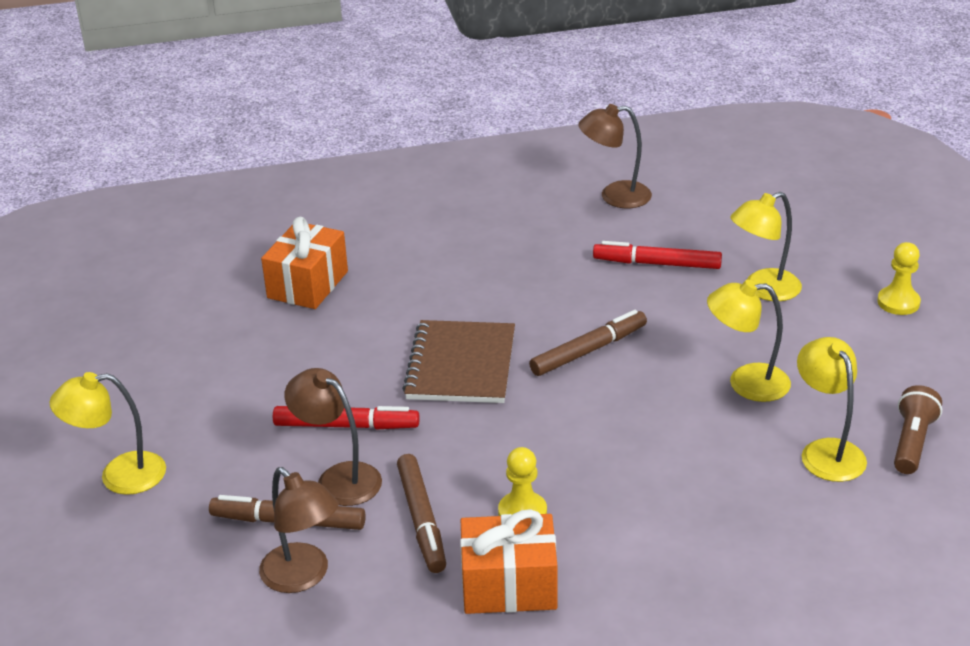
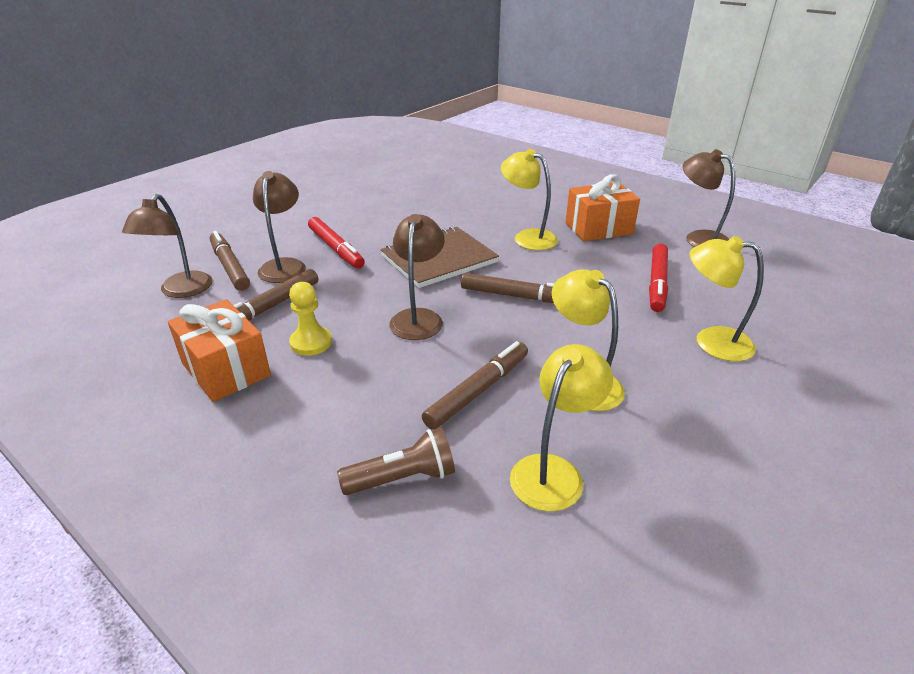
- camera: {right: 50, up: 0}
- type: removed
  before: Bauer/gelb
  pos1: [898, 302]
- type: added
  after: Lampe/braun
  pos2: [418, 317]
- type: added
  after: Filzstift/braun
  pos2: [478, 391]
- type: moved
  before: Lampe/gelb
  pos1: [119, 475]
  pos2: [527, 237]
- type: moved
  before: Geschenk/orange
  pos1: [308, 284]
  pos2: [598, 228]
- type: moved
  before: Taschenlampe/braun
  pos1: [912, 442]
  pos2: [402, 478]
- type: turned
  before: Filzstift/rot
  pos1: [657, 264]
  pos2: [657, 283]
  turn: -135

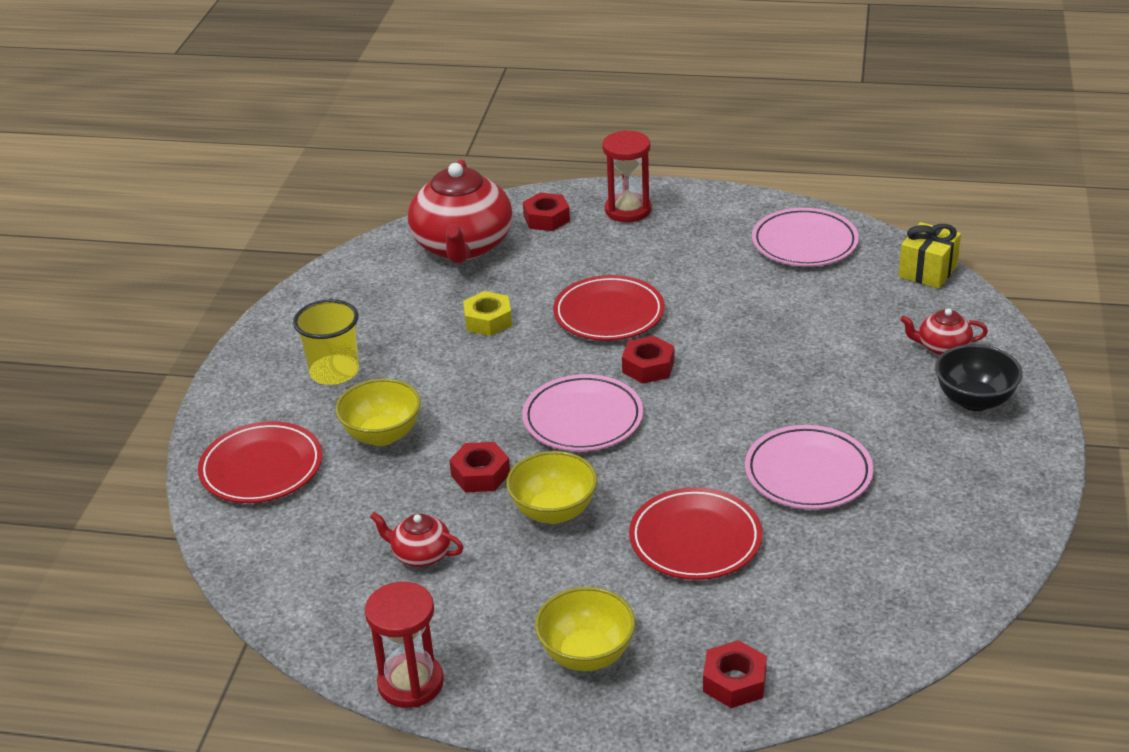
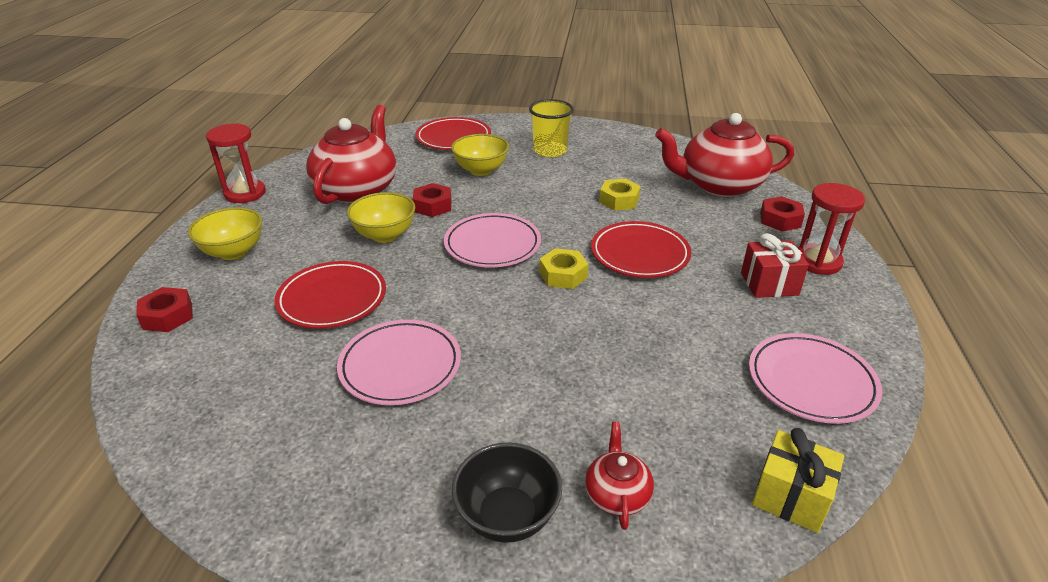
- camera: {right: 85, up: 0}
- type: added
  after: Geschenk/rot
  pos2: [769, 284]
- type: recoloured
  before: Sechskantmutter/rot
  after: Sechskantmutter/gelb
  pos1: [648, 367]
  pos2: [563, 275]
- type: resized
  before: Teekanne/rot
  pos1: [420, 555]
  pos2: [357, 190]
  scale: 2.21

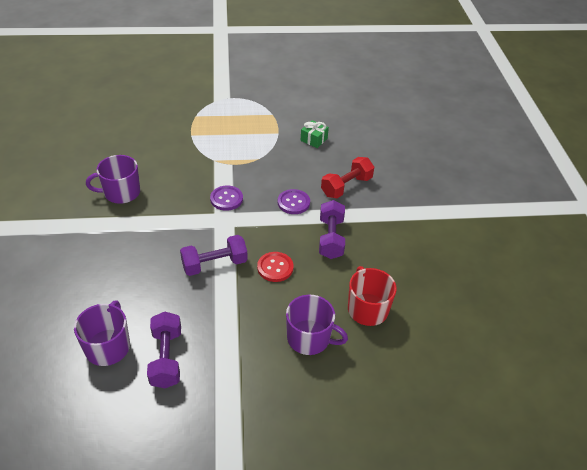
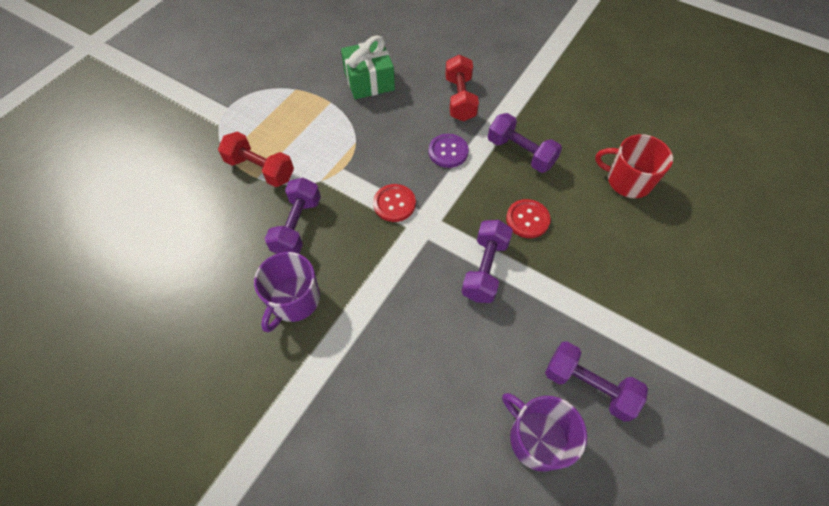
- camera: {right: -50, up: 15}
- type: removed
  before: Tasse/lila
  pos1: [309, 338]
- type: added
  after: Hantel/rot
  pos2: [260, 169]
- type: added
  after: Hantel/lila
  pos2: [297, 226]
- type: recoloured
  before: Knopf/lila
  after: Knopf/rot
  pos1: [226, 199]
  pos2: [394, 204]
- type: resized
  before: Geschenk/grün
  pos1: [314, 139]
  pos2: [369, 81]
  scale: 1.66

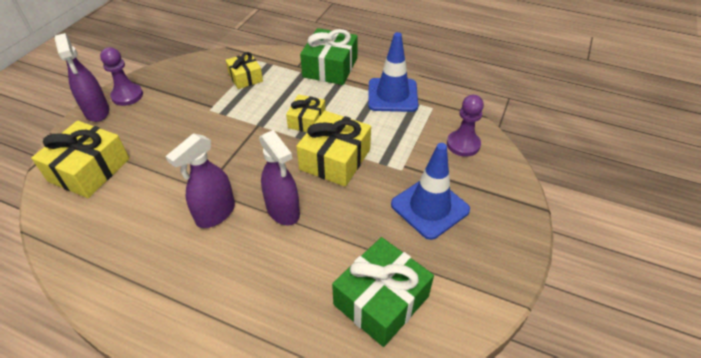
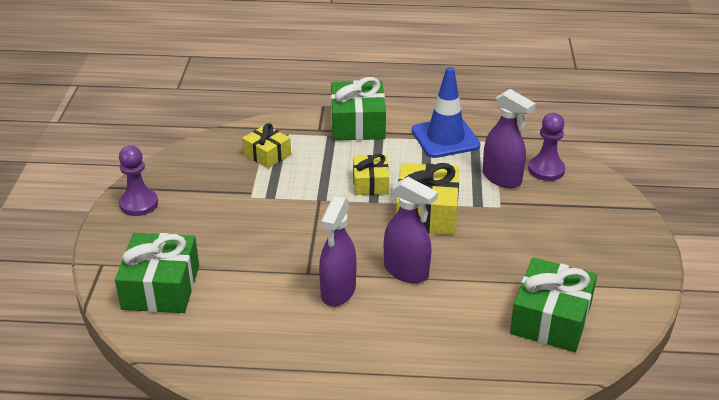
- camera: {right: -20, up: -10}
- type: removed
  before: Leitkegel/blau
  pos1: [430, 207]
- type: moved
  before: Sprühflasche/lila
  pos1: [97, 112]
  pos2: [502, 178]
- type: recoloured
  before: Geschenk/gelb
  after: Geschenk/grün
  pos1: [89, 170]
  pos2: [161, 287]

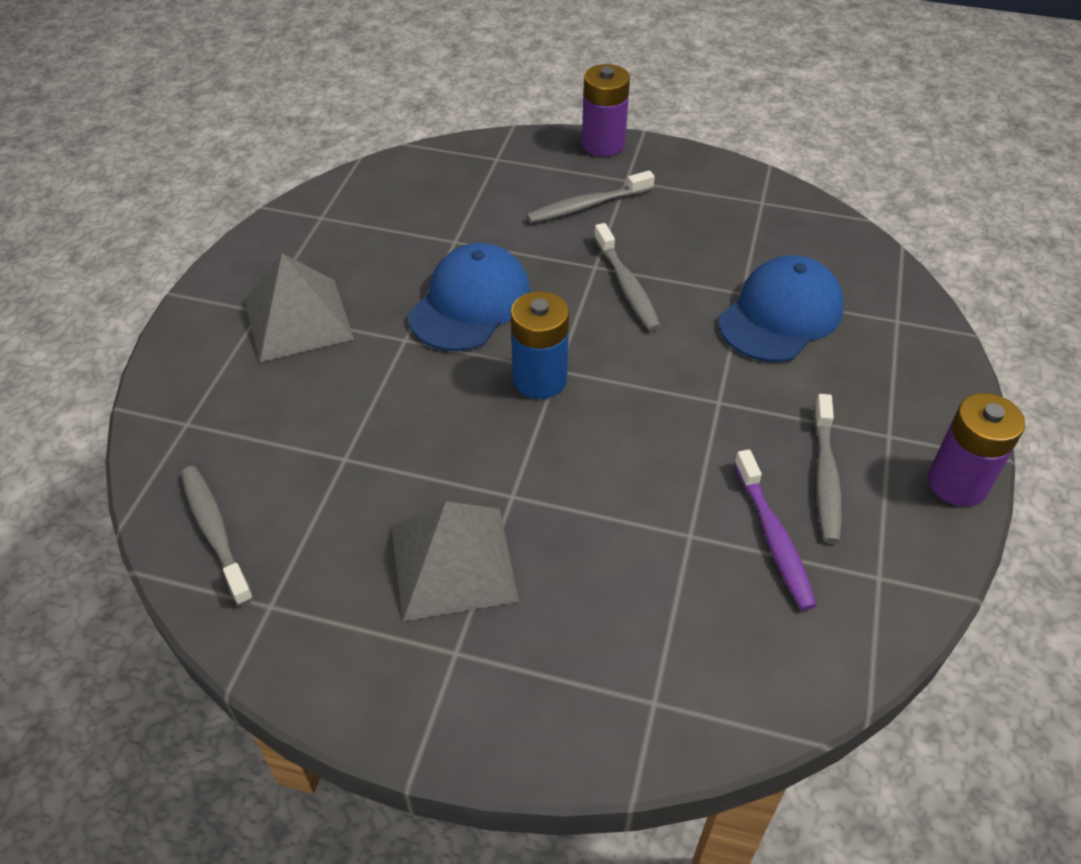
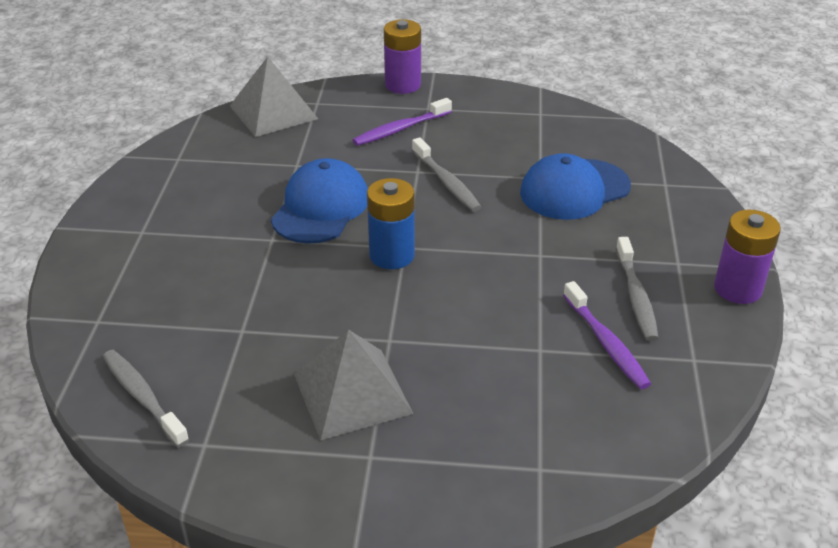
- camera: {right: -10, up: -10}
- type: moved
  before: Pyramide/grau
  pos1: [298, 319]
  pos2: [273, 112]
- type: recoloured
  before: Zahnbürste/grau
  after: Zahnbürste/lila
  pos1: [587, 205]
  pos2: [400, 129]
- type: turned
  before: Kappe/blau
  pos1: [781, 315]
  pos2: [574, 190]
  turn: -150

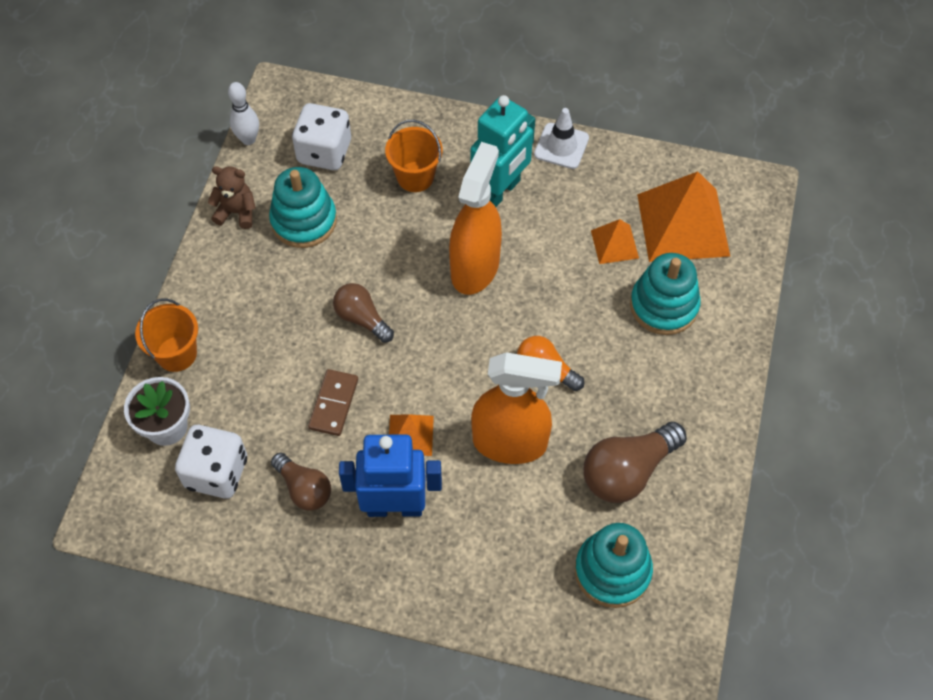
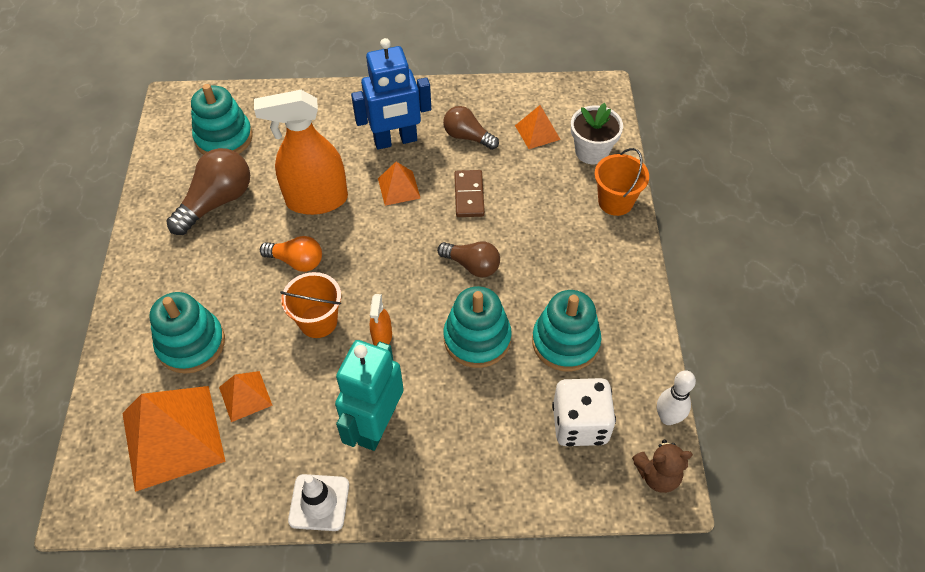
- camera: {right: 165, up: -5}
- type: added
  after: Stapelspielzeug/türkis
  pos2: [477, 338]
- type: moved
  before: Teddybär/braun
  pos1: [236, 212]
  pos2: [657, 475]
- type: moved
  before: Eimer/orange
  pos1: [415, 177]
  pos2: [318, 321]
- type: replaced
  before: Spielwürfel/weiß
  after: Pyramide/orange
  pos1: [217, 473]
  pos2: [537, 132]
- type: resized
  before: Sprühflasche/orange
  pos1: [475, 267]
  pos2: [382, 337]
  scale: 0.44

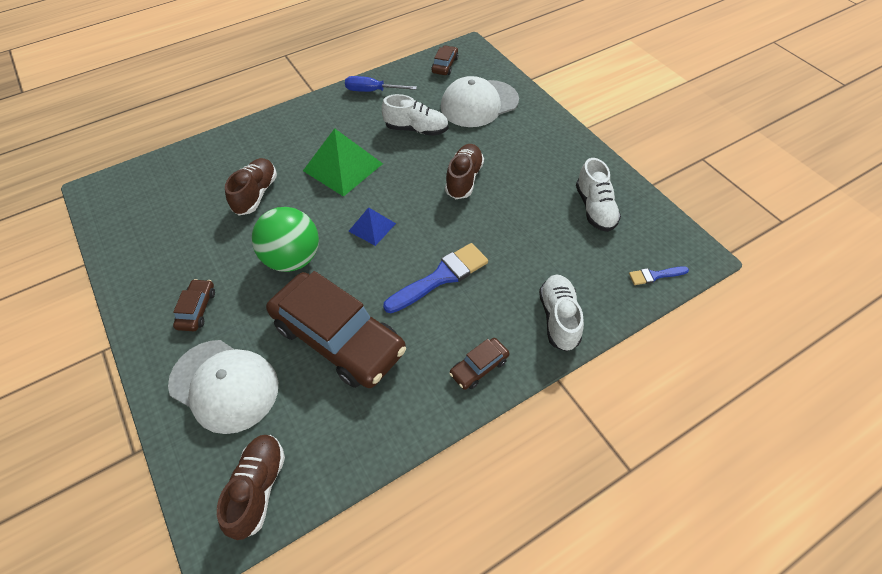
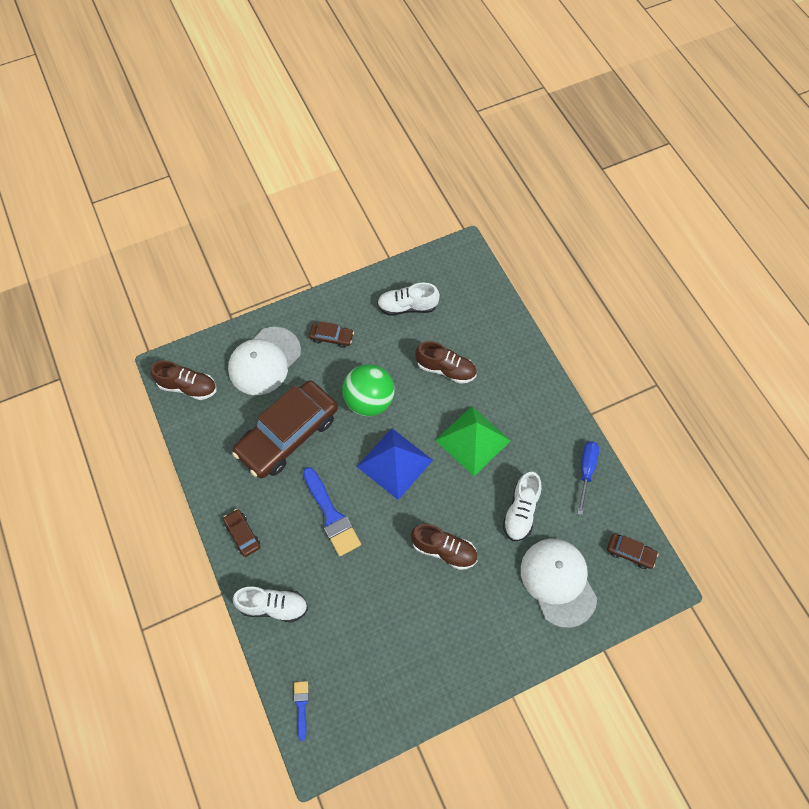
- camera: {right: 95, up: 10}
- type: moved
  before: Schuh/weiß
  pos1: [595, 208]
  pos2: [407, 307]
- type: resized
  before: Pyramide/blau
  pos1: [372, 227]
  pos2: [394, 463]
  scale: 1.81

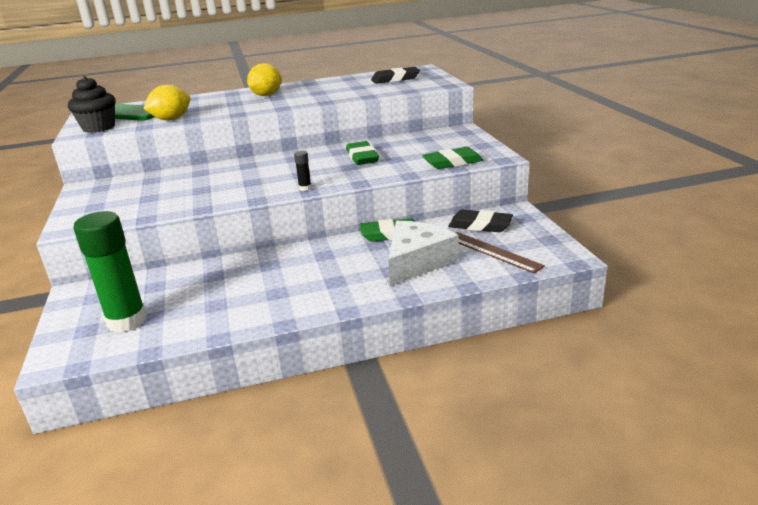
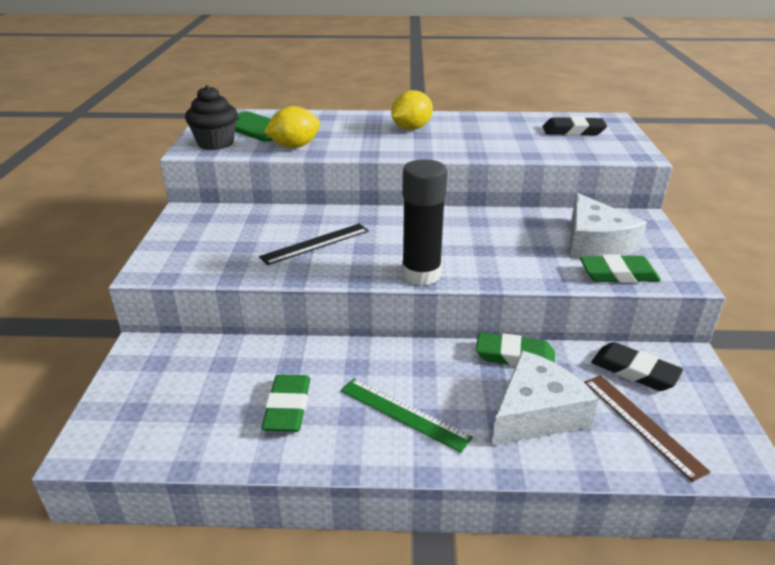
- camera: {right: 15, up: 5}
- type: removed
  before: Klebestift/grün
  pos1: [127, 321]
- type: added
  after: Lineal/schwarz
  pos2: [315, 243]
- type: added
  after: Lineal/grün
  pos2: [403, 413]
- type: added
  after: Käse/weiß
  pos2: [595, 243]
- type: moved
  before: Radiergummi/grün
  pos1: [362, 157]
  pos2: [288, 407]
- type: resized
  before: Klebestift/schwarz
  pos1: [305, 188]
  pos2: [421, 274]
  scale: 2.49

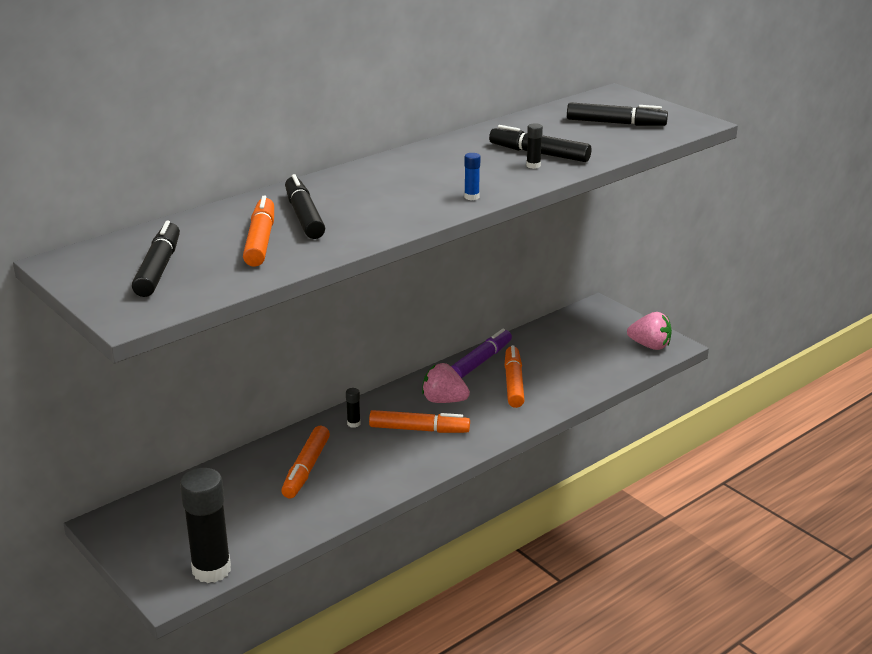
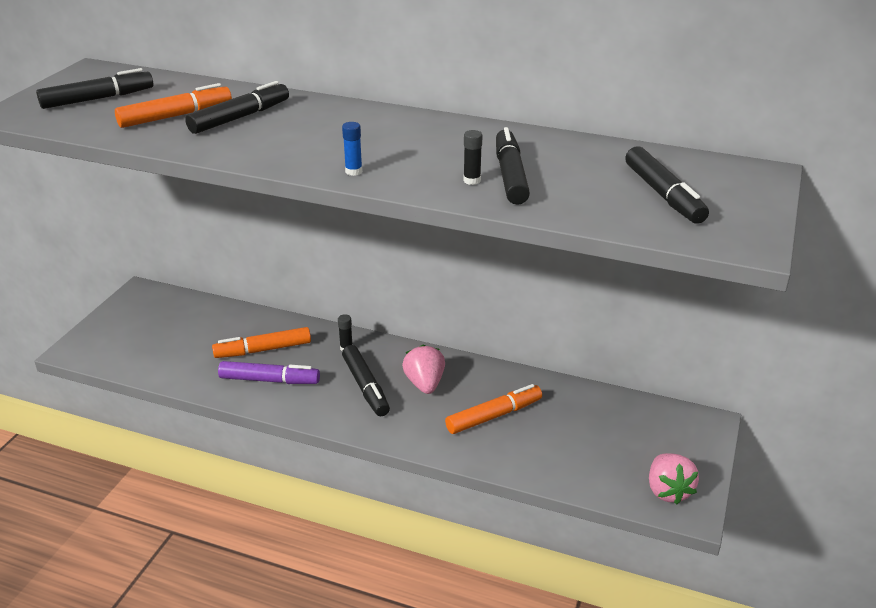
- camera: {right: 60, up: 5}
- type: removed
  before: Klebestift/schwarz
  pos1: [211, 570]
- type: moved
  before: Filzstift/lila
  pos1: [481, 361]
  pos2: [269, 380]
- type: recoloured
  before: Filzstift/orange
  after: Filzstift/schwarz
  pos1: [419, 429]
  pos2: [365, 387]

